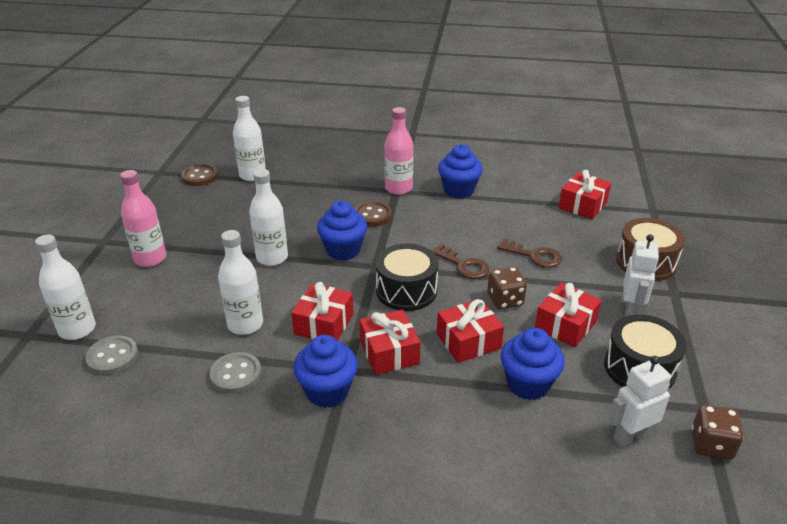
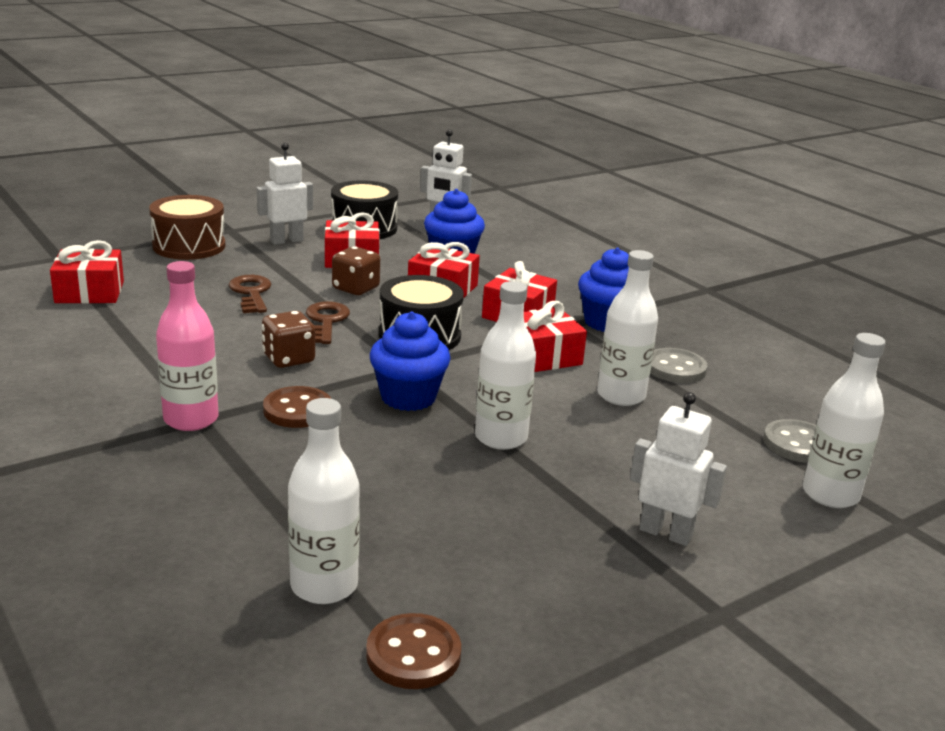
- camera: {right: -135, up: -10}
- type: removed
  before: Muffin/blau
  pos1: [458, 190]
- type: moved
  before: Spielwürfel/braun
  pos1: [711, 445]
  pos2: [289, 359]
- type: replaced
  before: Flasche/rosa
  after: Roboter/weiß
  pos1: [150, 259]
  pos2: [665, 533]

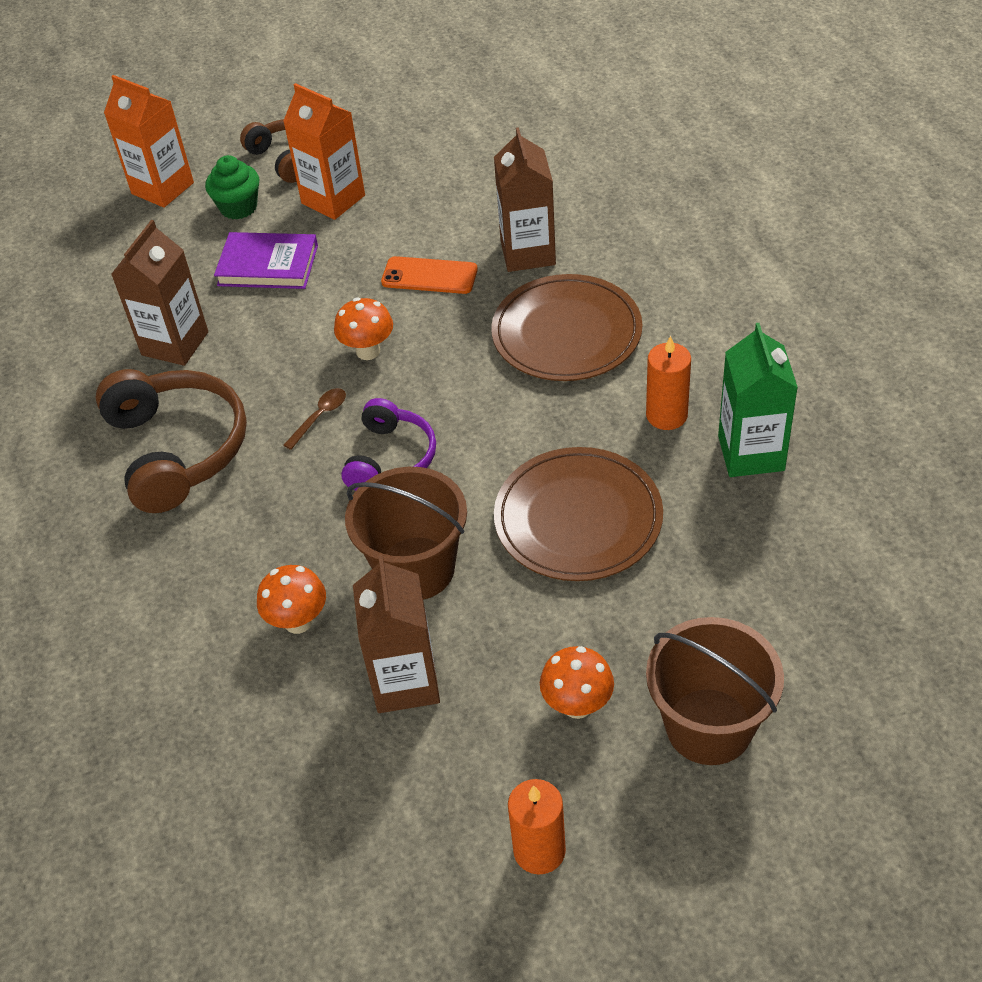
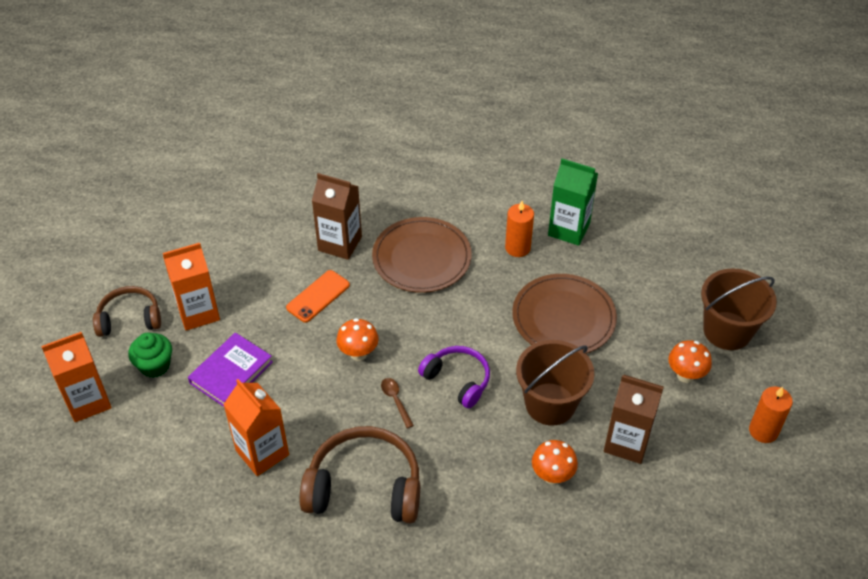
- camera: {right: -65, up: 0}
- type: recoloured
  before: Getränkekarton/braun
  after: Getränkekarton/orange
  pos1: [175, 343]
  pos2: [262, 452]

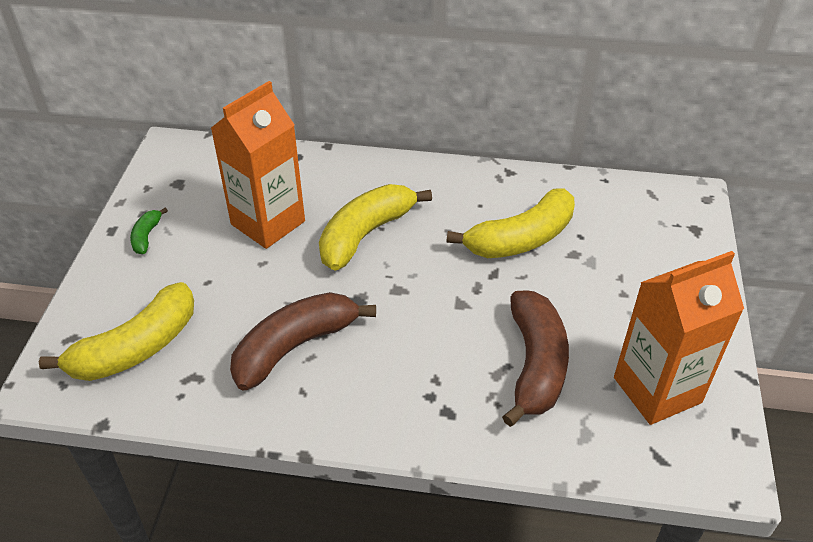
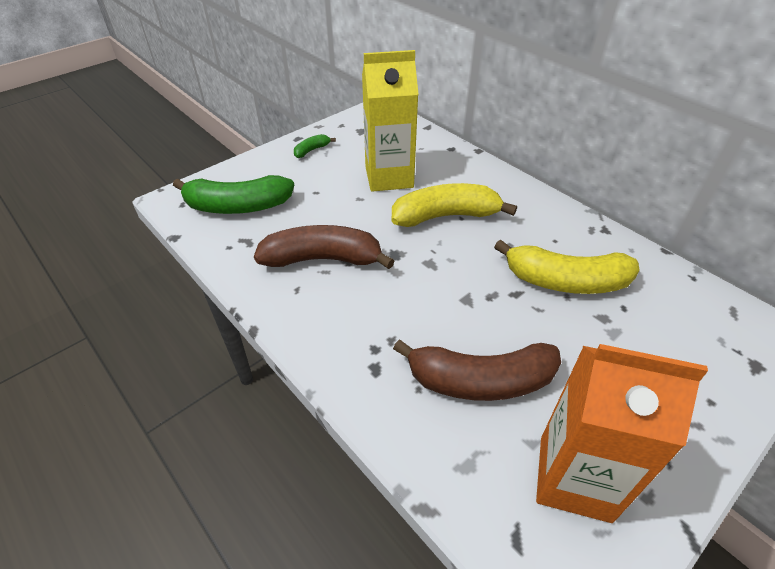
- camera: {right: 40, up: 0}
- type: recoloured
  before: Banane/gelb
  after: Banane/grün
  pos1: [136, 347]
  pos2: [238, 206]
- type: recoloured
  before: Getränkekarton/orange
  after: Getränkekarton/gelb
  pos1: [268, 223]
  pos2: [389, 177]
- type: turned
  before: Banane/braun
  pos1: [535, 365]
  pos2: [480, 380]
  turn: 45

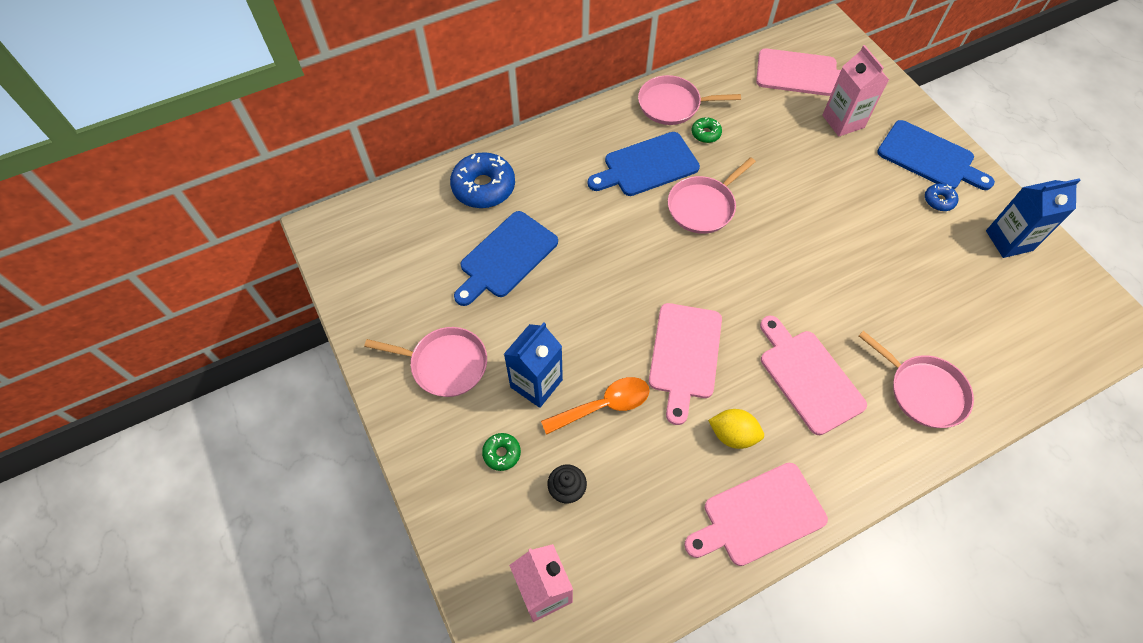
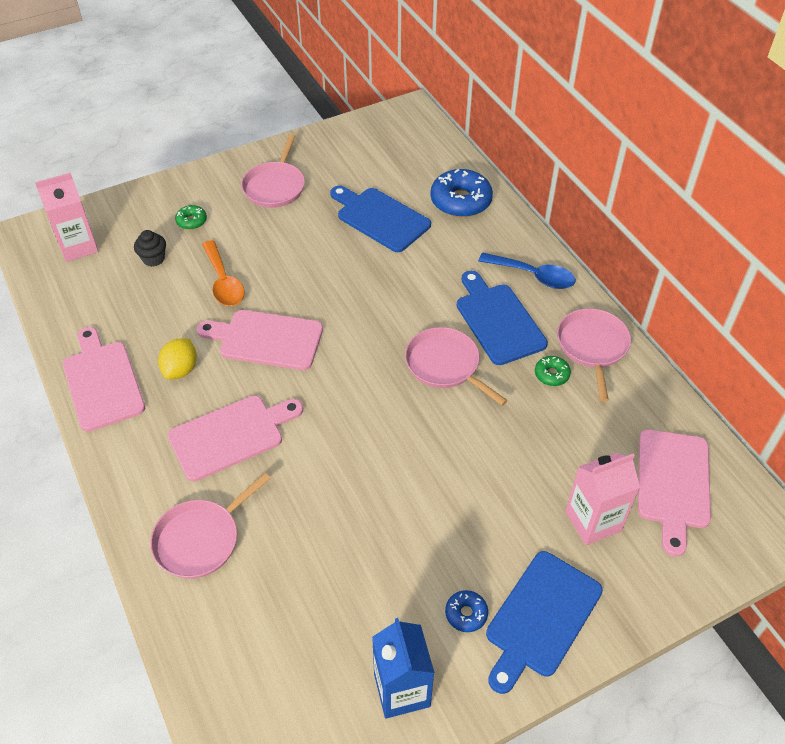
- camera: {right: 90, up: -10}
- type: removed
  before: Getränkekarton/blau
  pos1: [536, 383]
- type: added
  after: Löffel/blau
  pos2: [533, 276]

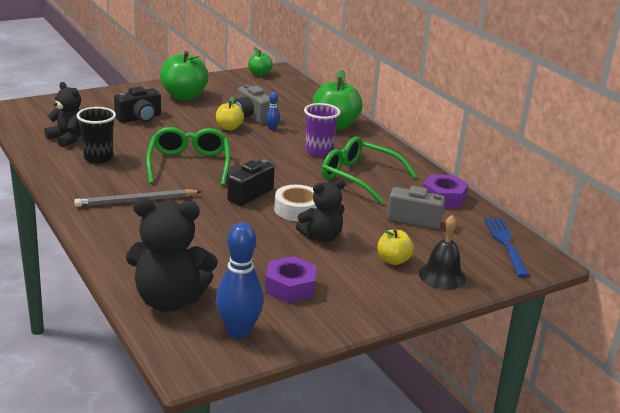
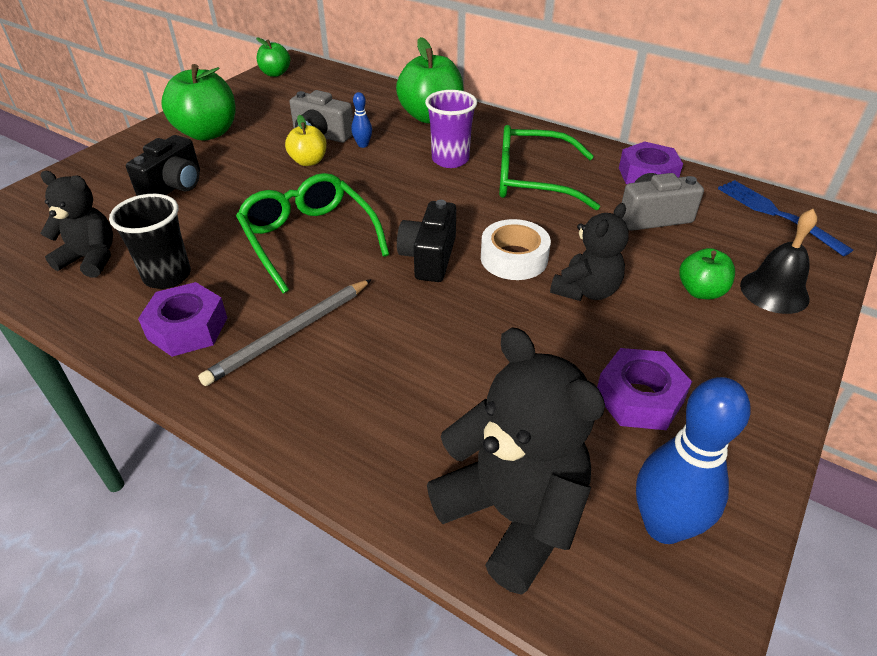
- camera: {right: -25, up: 15}
- type: added
  after: Sechskantmutter/lila
  pos2: [187, 328]
- type: recoloured
  before: Apfel/gelb
  after: Apfel/grün
  pos1: [393, 260]
  pos2: [700, 291]
- type: turned
  before: Teddybär/schwarz
  pos1: [169, 300]
  pos2: [512, 515]
  turn: -105

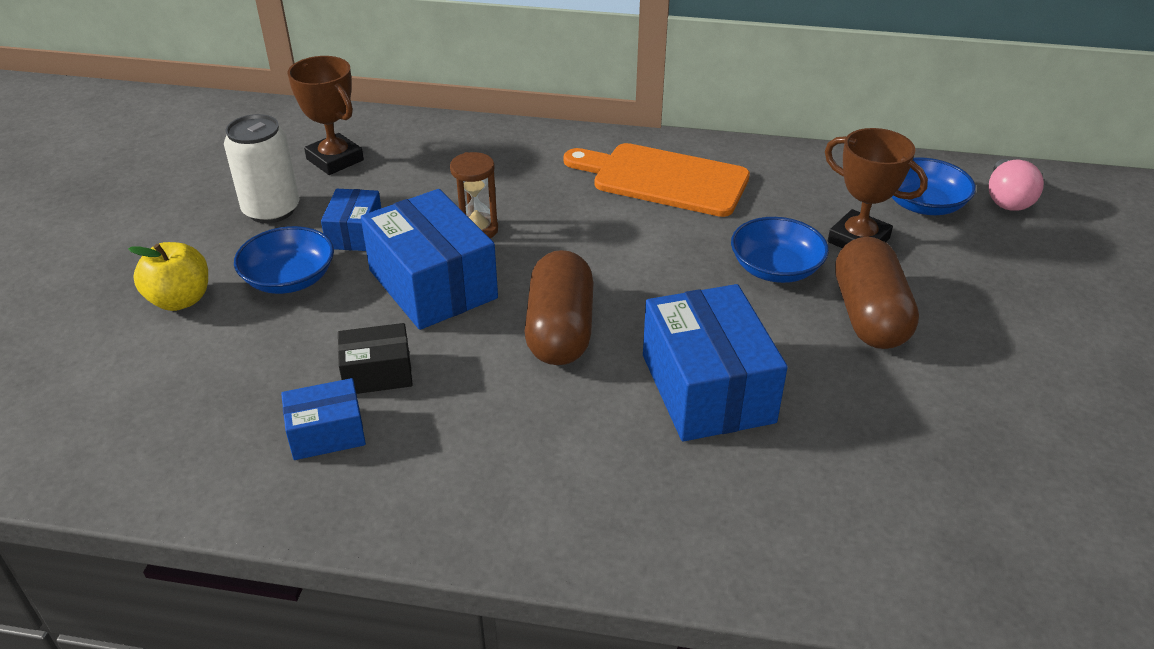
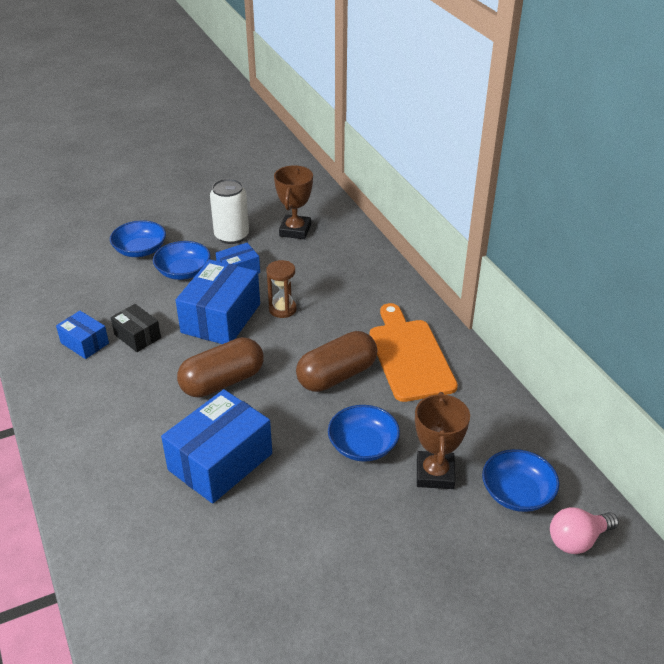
- camera: {right: 55, up: 0}
- type: moved
  before: Kapsel/braun
  pos1: [869, 315]
  pos2: [337, 375]
- type: replaced
  before: Apfel/gelb
  after: Schüssel/blau
  pos1: [180, 300]
  pos2: [140, 250]

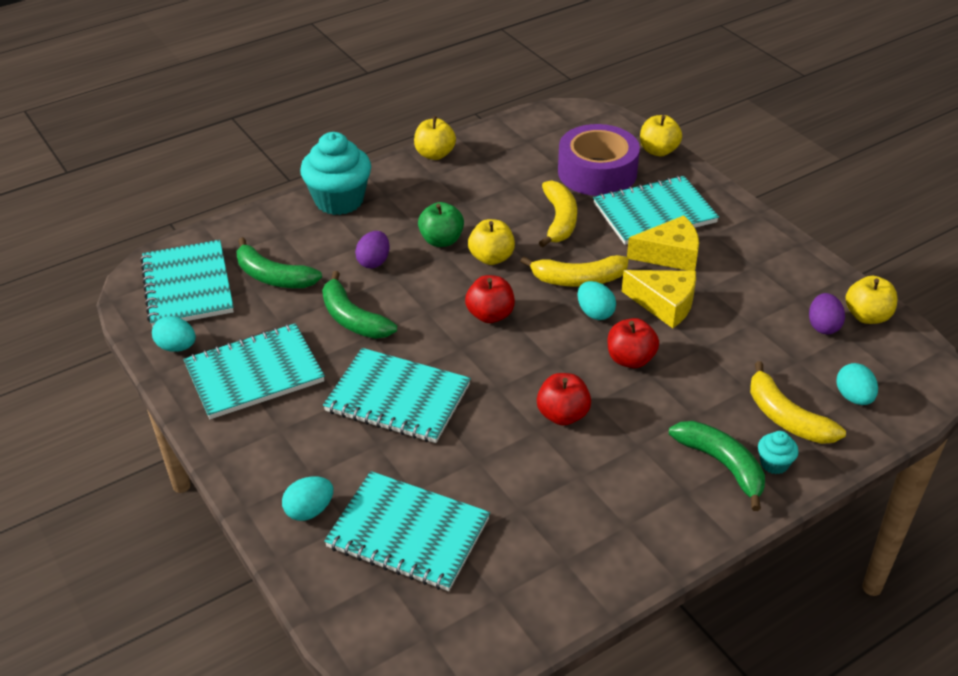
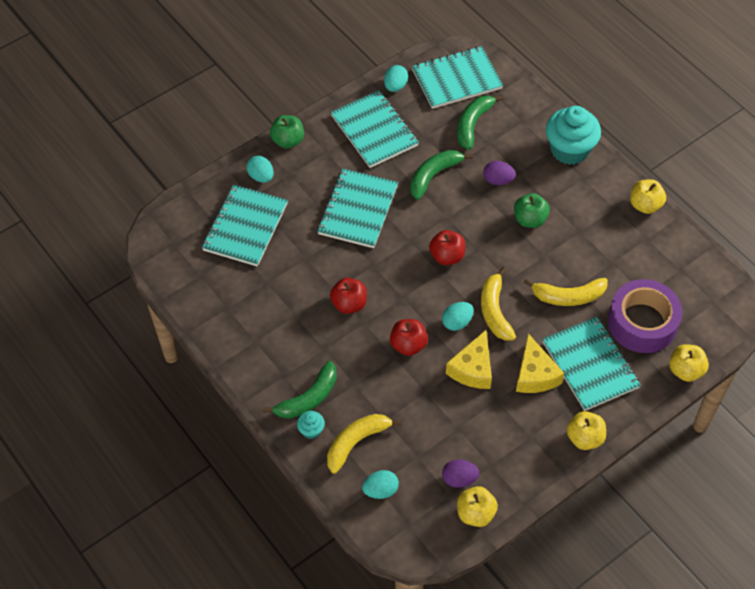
- camera: {right: 85, up: 15}
- type: added
  after: Apfel/grün
  pos2: [288, 141]
- type: moved
  before: Apfel/gelb
  pos1: [491, 258]
  pos2: [584, 438]

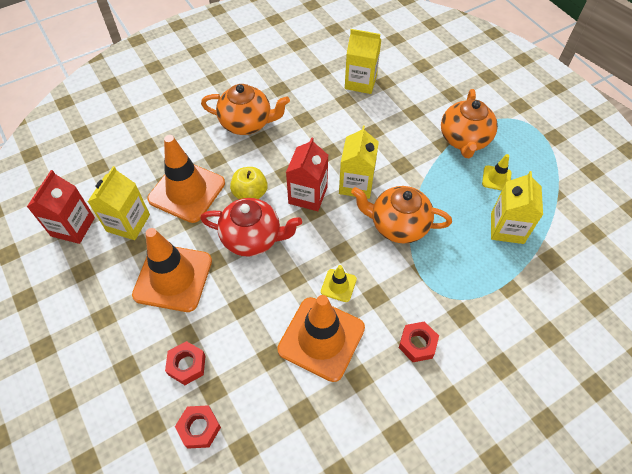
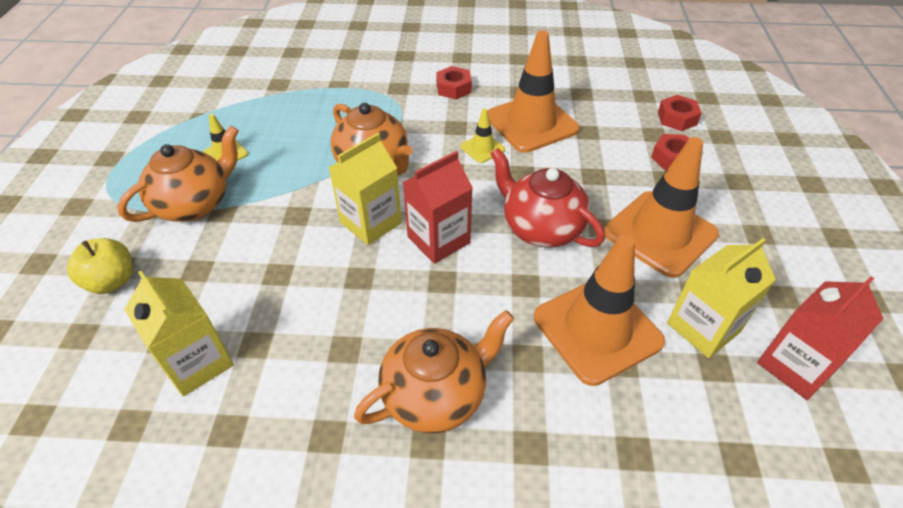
- camera: {right: -145, up: -10}
- type: removed
  before: Getränkekarton/gelb
  pos1: [507, 228]
- type: moved
  before: Apfel/gelb
  pos1: [250, 193]
  pos2: [112, 281]
- type: turned
  before: Teekanne/orange
  pos1: [247, 123]
  pos2: [436, 395]
  turn: 105

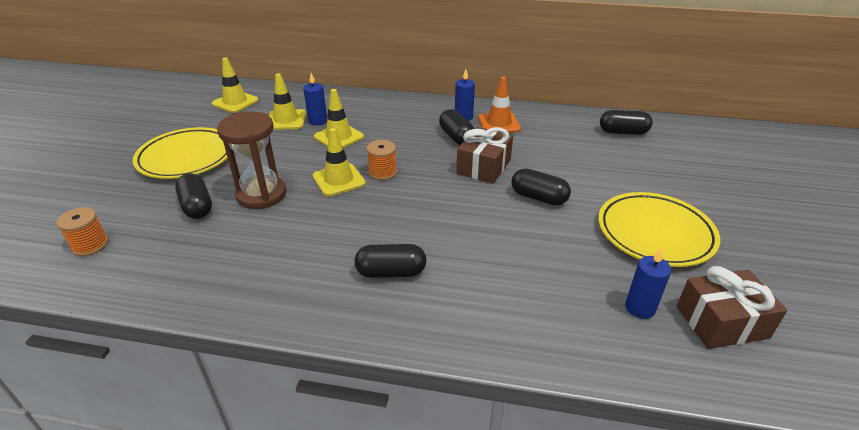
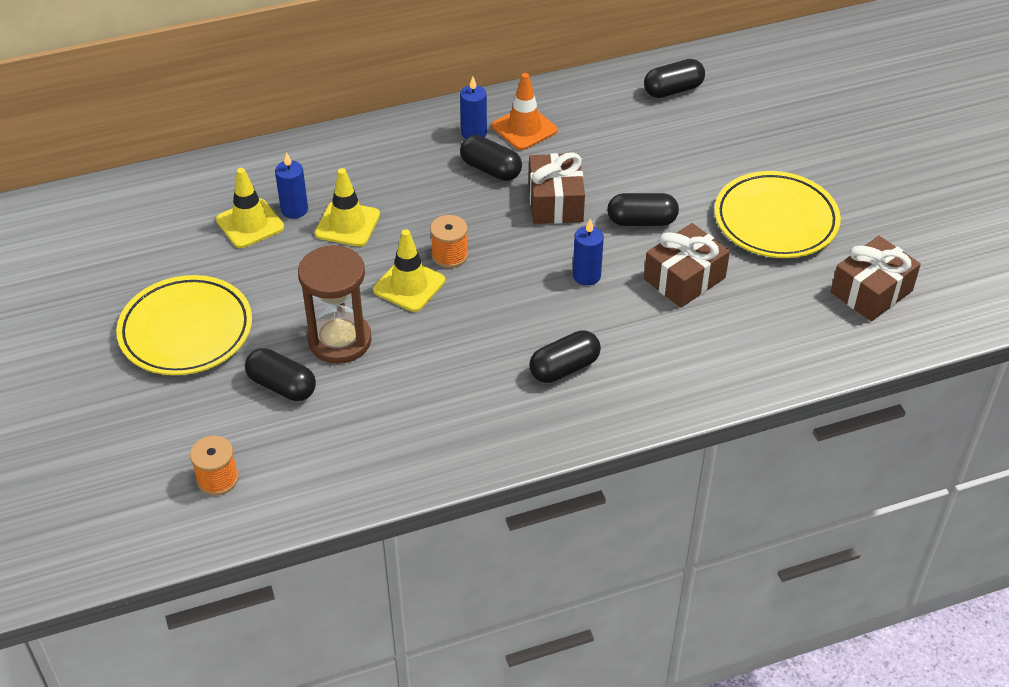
- camera: {right: -30, up: 10}
- type: removed
  before: Leitkegel/gelb
  pos1: [235, 102]
- type: added
  after: Geschenk/braun
  pos2: [684, 278]
- type: moved
  before: Kerze/blau
  pos1: [640, 308]
  pos2: [586, 276]

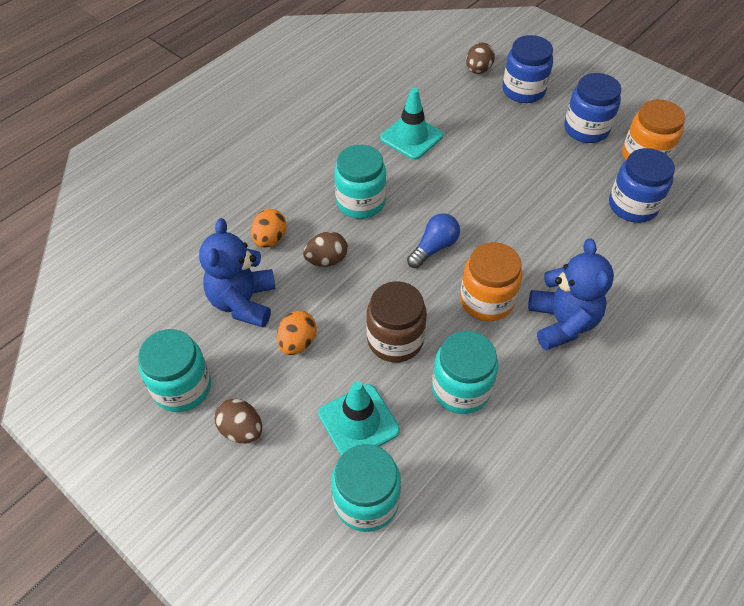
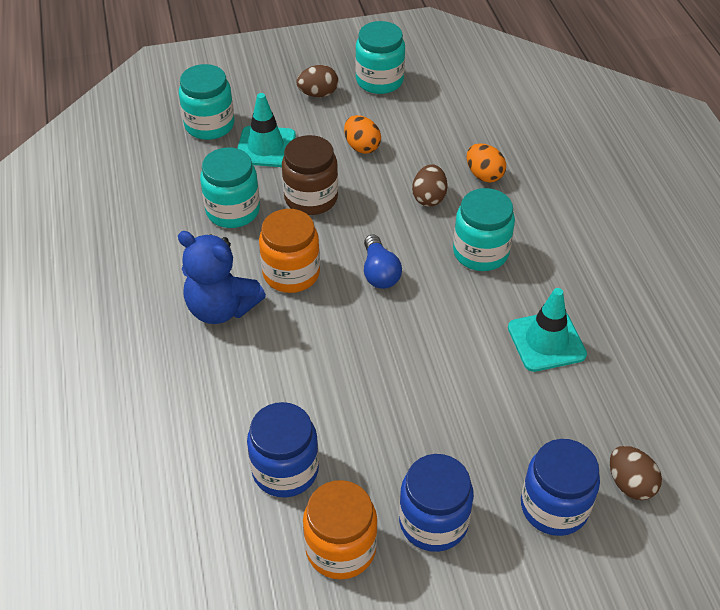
- camera: {right: 125, up: -5}
- type: removed
  before: Teddybär/blau
  pos1: [243, 302]

